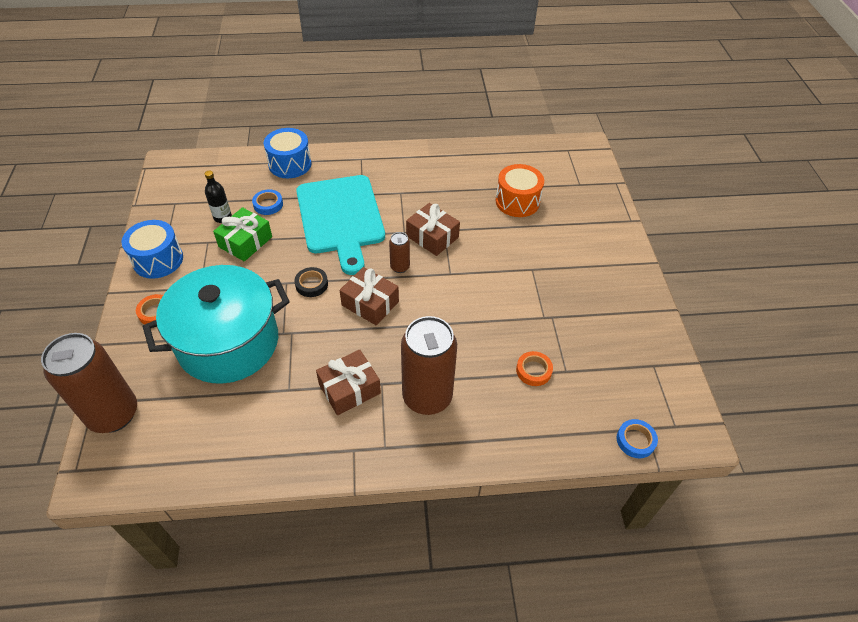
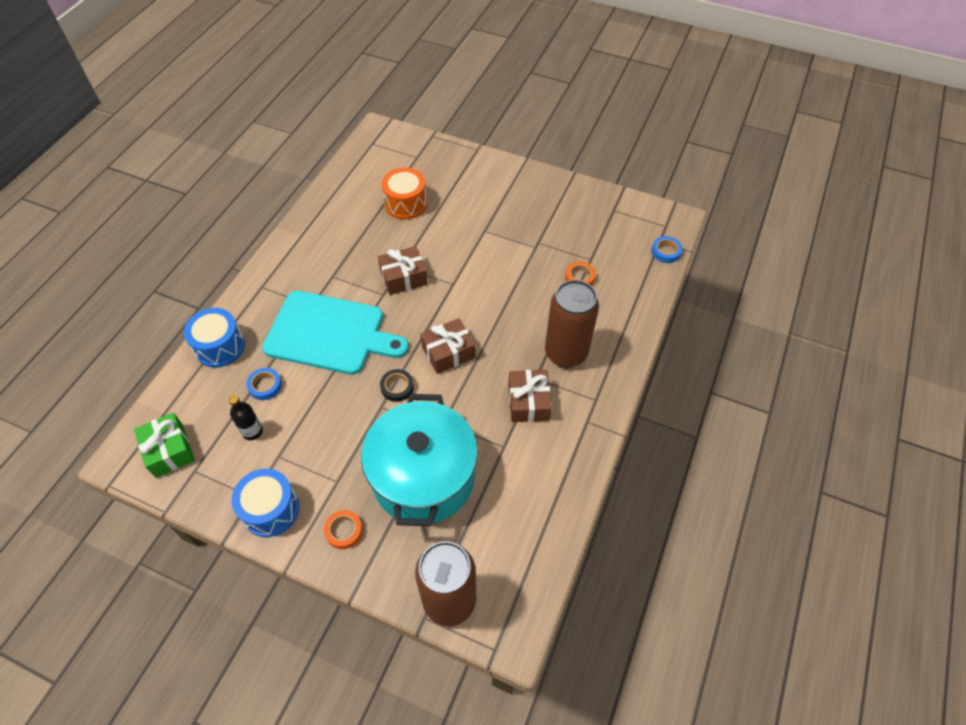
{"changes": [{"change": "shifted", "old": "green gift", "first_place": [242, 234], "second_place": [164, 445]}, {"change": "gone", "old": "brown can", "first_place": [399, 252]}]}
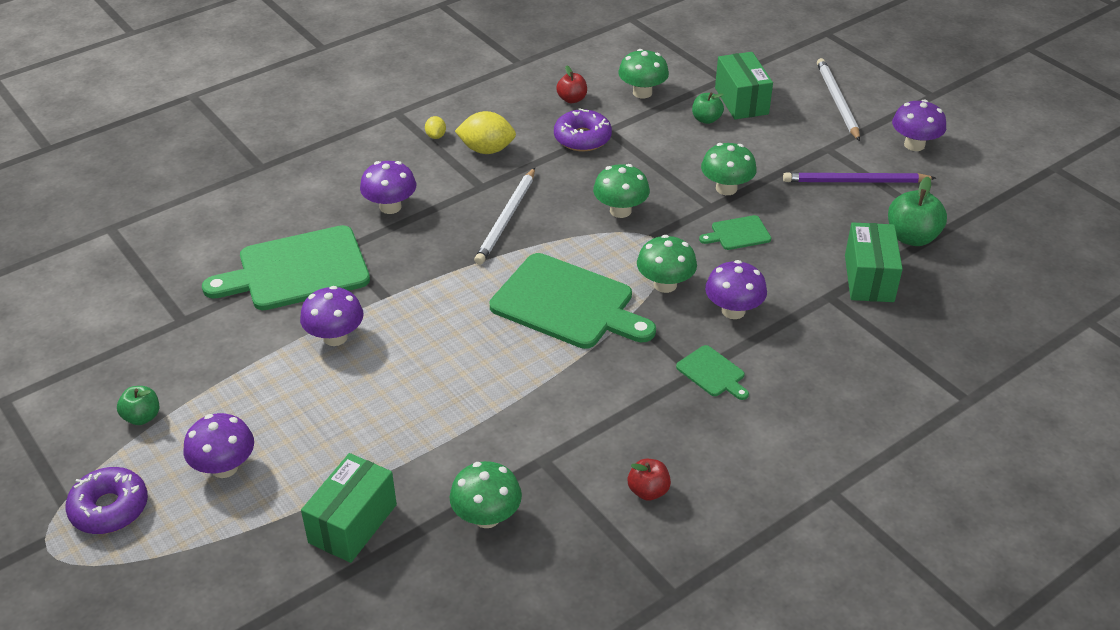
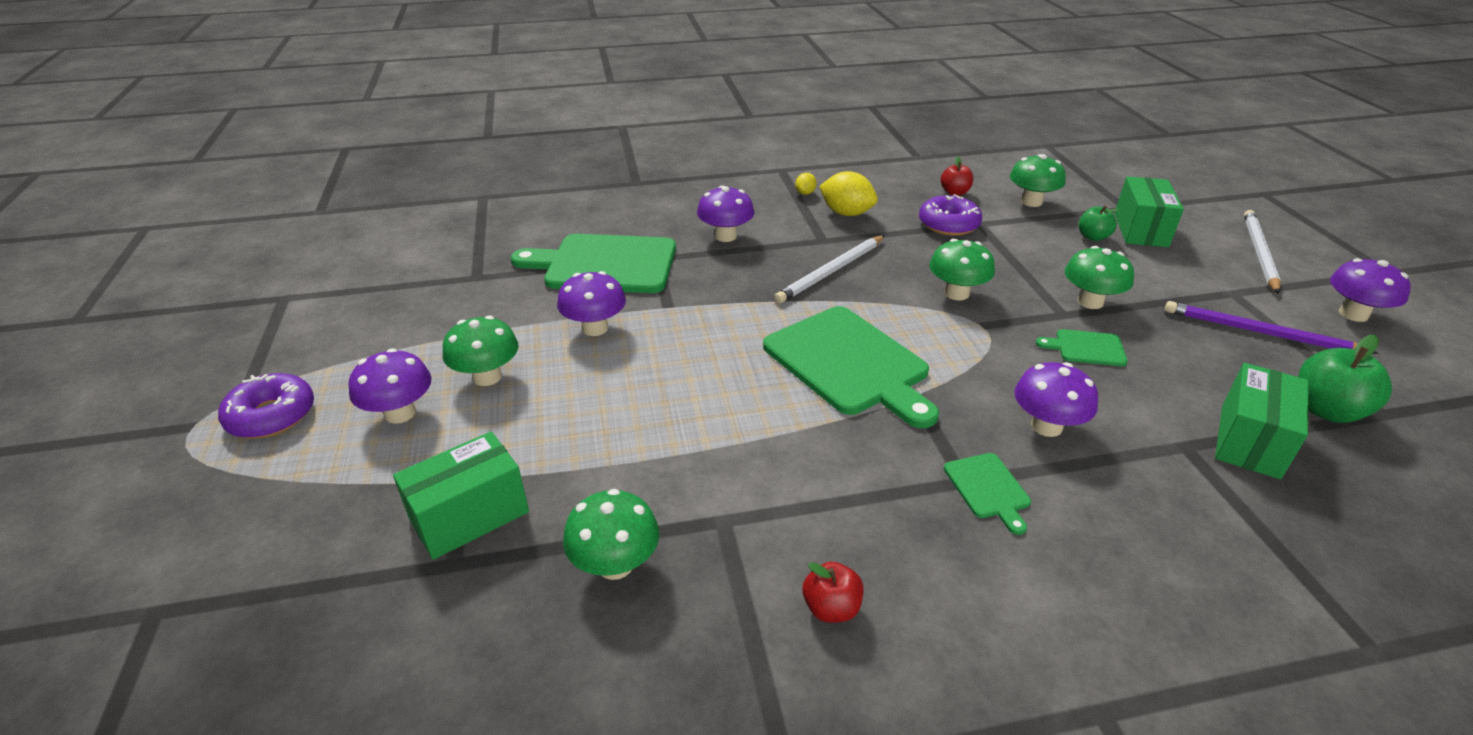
{"changes": [{"change": "shifted", "old": "green mushroom", "first_place": [667, 264], "second_place": [480, 351]}, {"change": "gone", "old": "green apple", "first_place": [138, 405]}]}
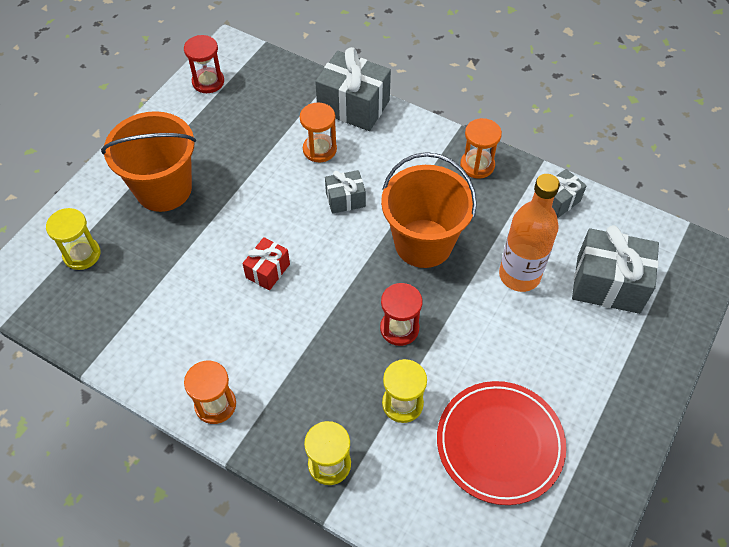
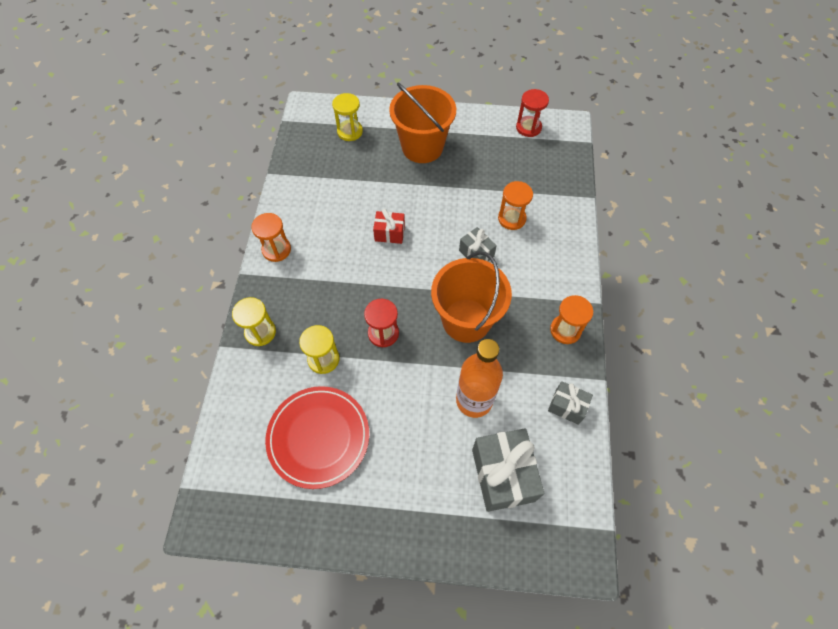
{"changes": [{"change": "gone", "old": "grey gift", "first_place": [353, 89]}]}
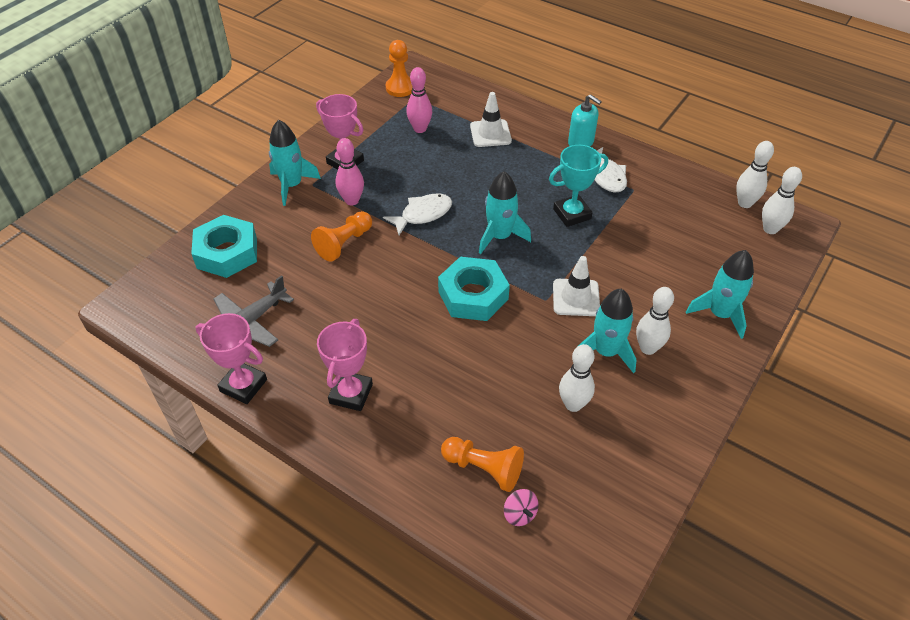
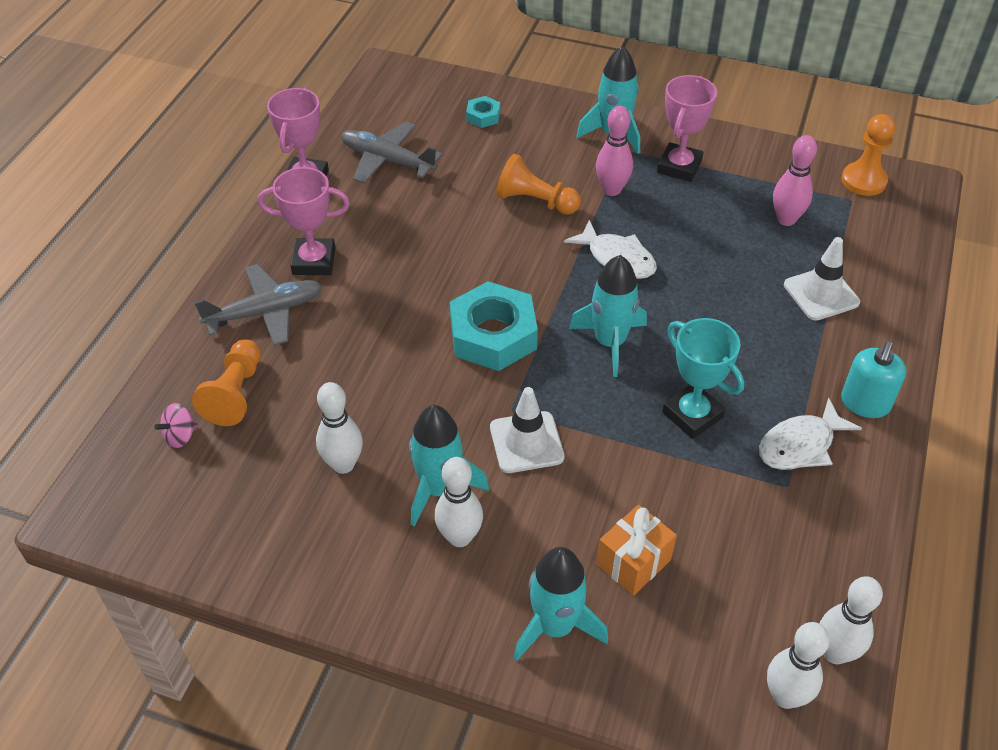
{"changes": [{"change": "scaled", "old": "turquoise nut", "first_place": [224, 246], "second_place": [483, 112], "factor": 0.47}, {"change": "new", "new": "grey plane", "second_place": [258, 305]}, {"change": "new", "new": "orange gift", "second_place": [637, 550]}]}
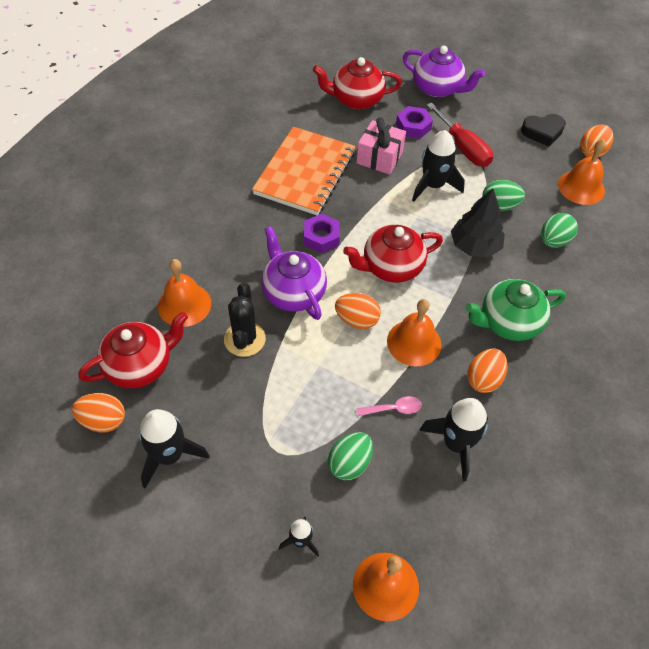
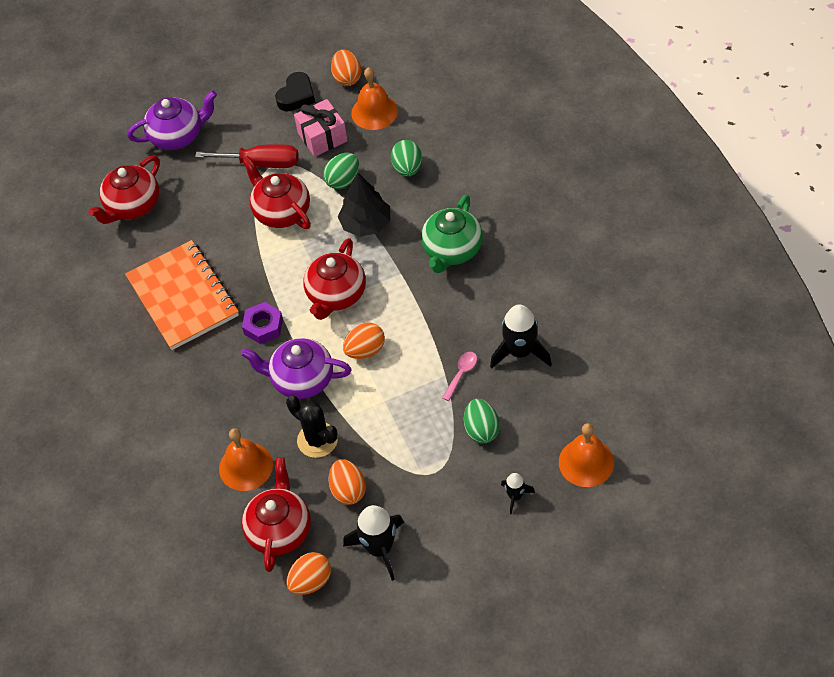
{"changes": [{"change": "gone", "old": "purple nut", "first_place": [414, 122]}, {"change": "shifted", "old": "pink gift", "first_place": [381, 146], "second_place": [321, 128]}, {"change": "swapped", "old": "black rocket", "new": "red teapot", "first_place": [438, 166], "second_place": [276, 192]}, {"change": "gone", "old": "orange bell", "first_place": [414, 332]}, {"change": "shifted", "old": "orange egg", "first_place": [487, 370], "second_place": [347, 482]}]}
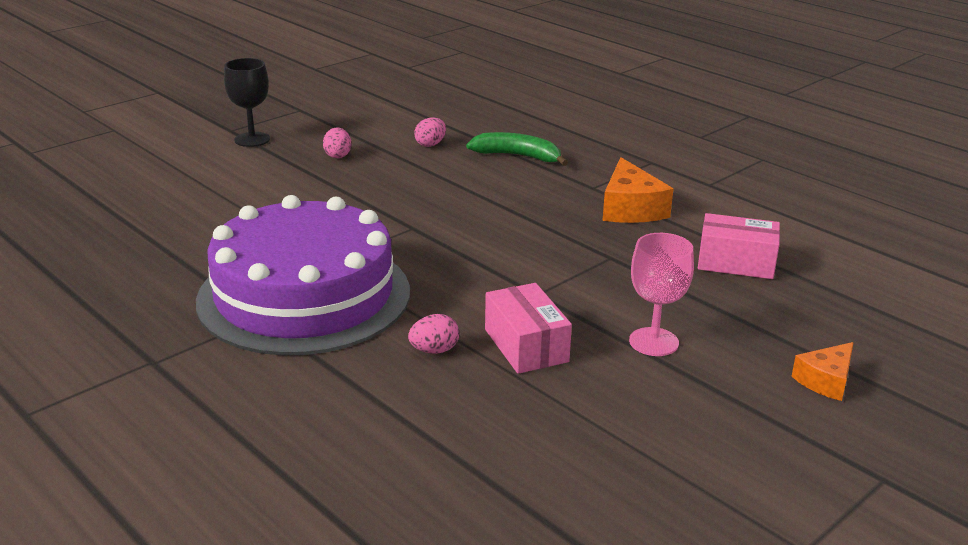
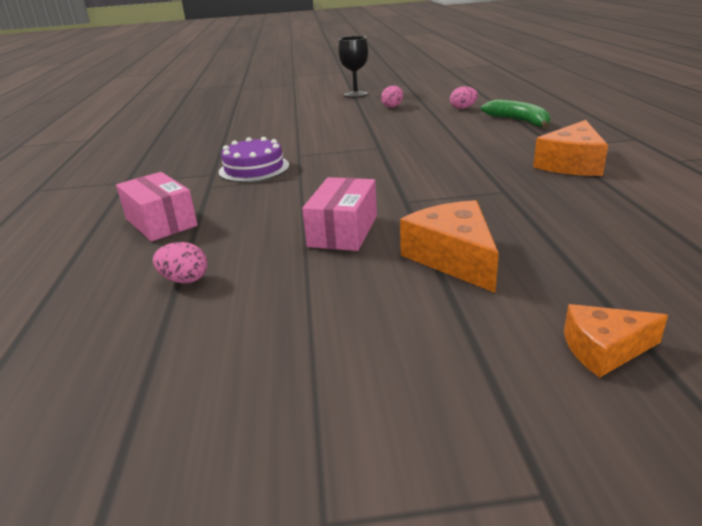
{"changes": [{"change": "scaled", "old": "purple cake", "first_place": [303, 275], "second_place": [254, 159], "factor": 0.45}, {"change": "shifted", "old": "pink box", "first_place": [739, 246], "second_place": [157, 207]}, {"change": "swapped", "old": "pink goblet", "new": "orange cheese", "first_place": [661, 294], "second_place": [449, 246]}, {"change": "shifted", "old": "pink egg", "first_place": [433, 334], "second_place": [180, 263]}]}
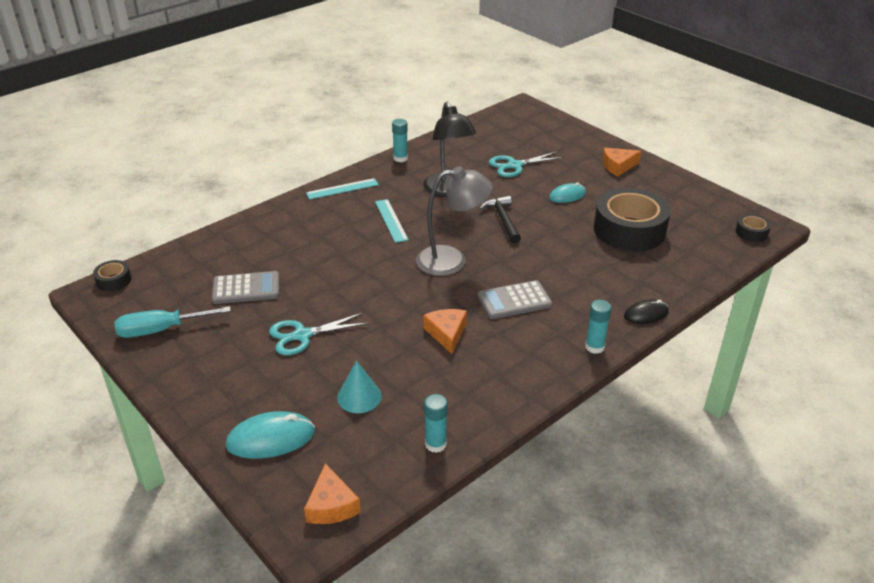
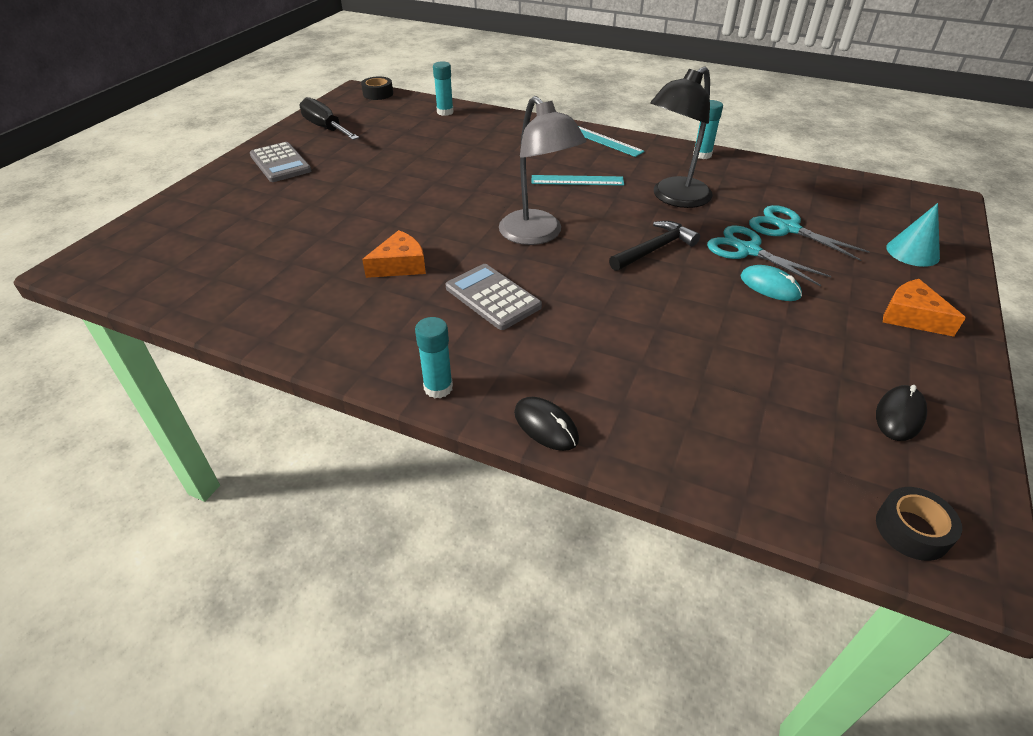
{"changes": [{"change": "gone", "old": "black tape", "first_place": [632, 220]}, {"change": "rotated", "old": "turquoise ruler", "first_place": [392, 221], "second_place": [577, 180], "degrees": 45}, {"change": "shifted", "old": "grey calculator", "first_place": [245, 287], "second_place": [280, 162]}, {"change": "repainted", "old": "turquoise screwdriver", "new": "black screwdriver", "first_place": [172, 322], "second_place": [329, 118]}, {"change": "shifted", "old": "turquoise scissors", "first_place": [319, 333], "second_place": [769, 256]}, {"change": "shifted", "old": "turquoise cone", "first_place": [359, 386], "second_place": [913, 235]}, {"change": "shifted", "old": "turquoise glue stick", "first_place": [436, 423], "second_place": [443, 88]}, {"change": "gone", "old": "turquoise mouse", "first_place": [270, 435]}, {"change": "gone", "old": "orange cheese", "first_place": [332, 493]}, {"change": "new", "new": "black mouse", "second_place": [901, 413]}]}
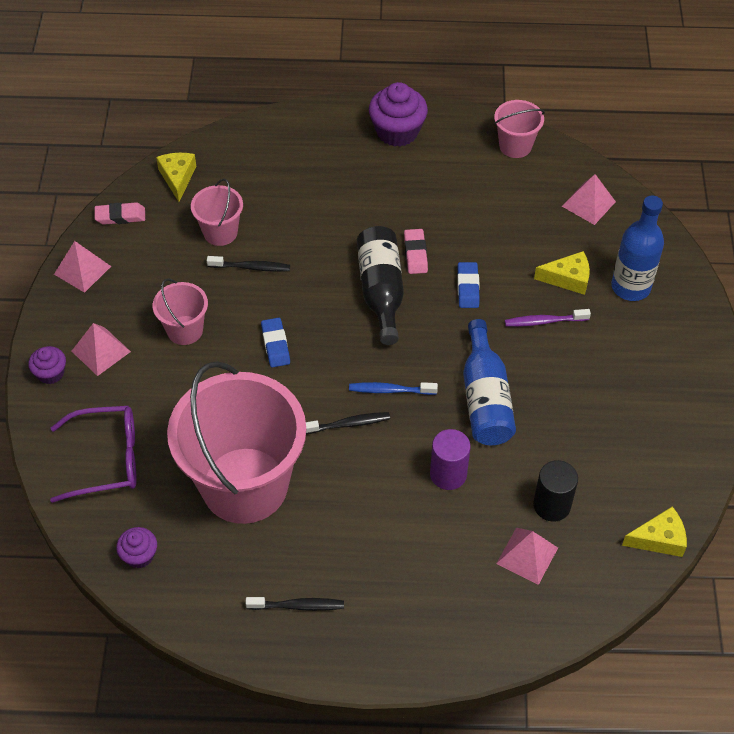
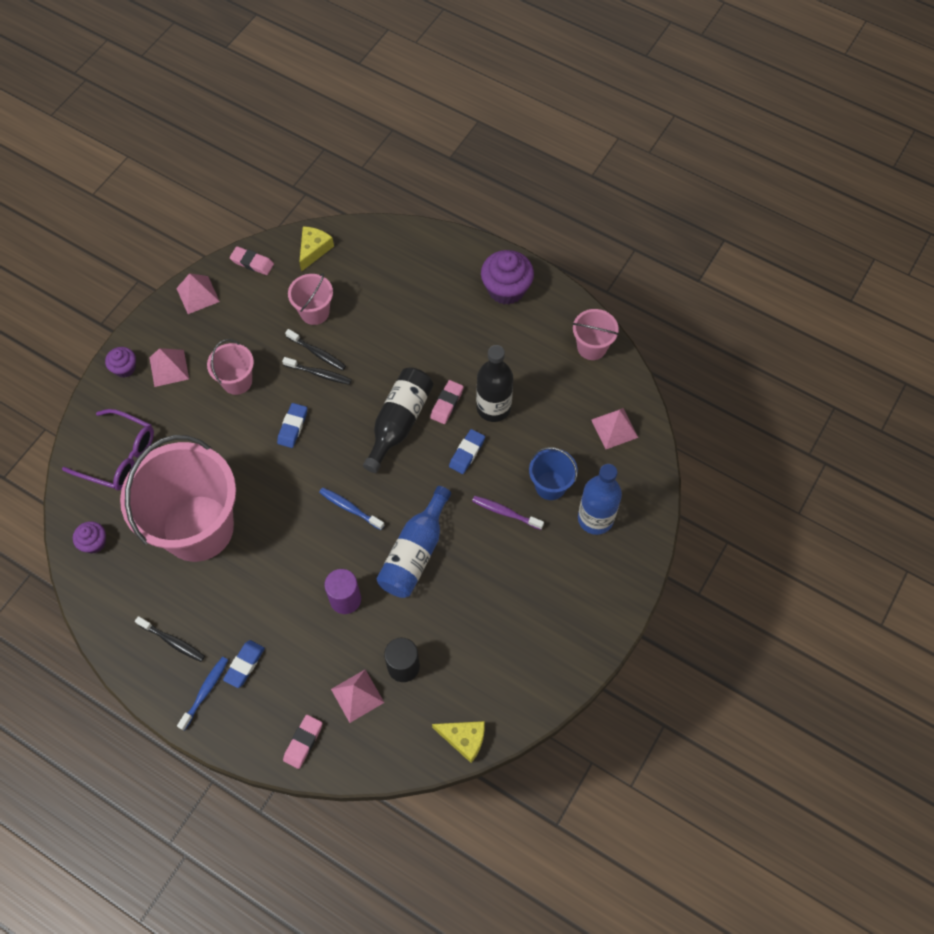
{"changes": [{"change": "swapped", "old": "yellow cheese", "new": "blue bucket", "first_place": [562, 273], "second_place": [553, 473]}, {"change": "shifted", "old": "black toothbrush", "first_place": [348, 423], "second_place": [317, 371]}, {"change": "new", "new": "black bottle", "second_place": [494, 383]}, {"change": "new", "new": "blue eraser", "second_place": [244, 664]}, {"change": "new", "new": "blue toothbrush", "second_place": [202, 694]}, {"change": "new", "new": "pink eraser", "second_place": [302, 742]}]}
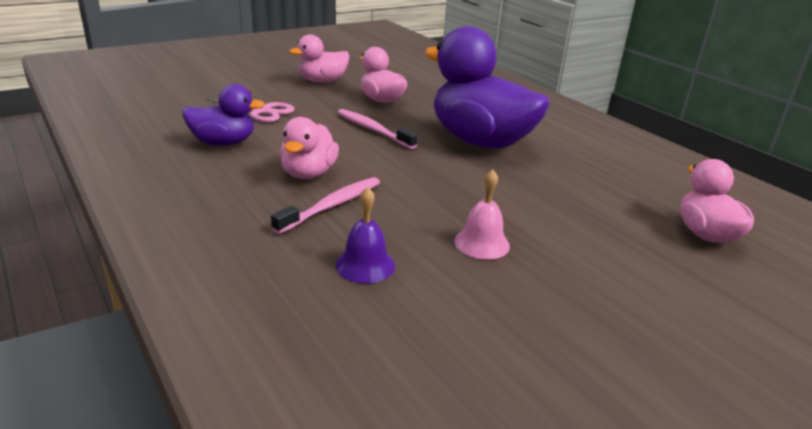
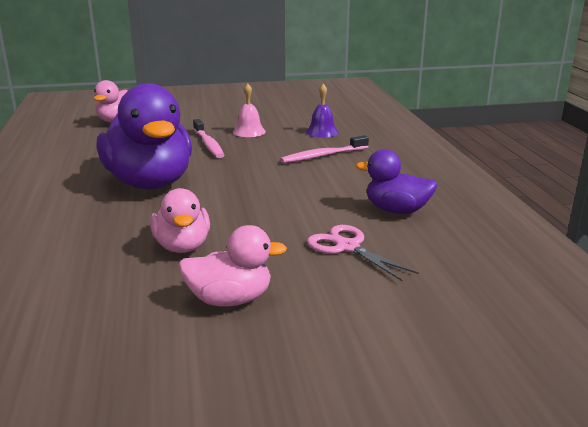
{"changes": [{"change": "shifted", "old": "pink toothbrush", "first_place": [378, 129], "second_place": [208, 138]}, {"change": "gone", "old": "pink duck", "first_place": [309, 148]}]}
